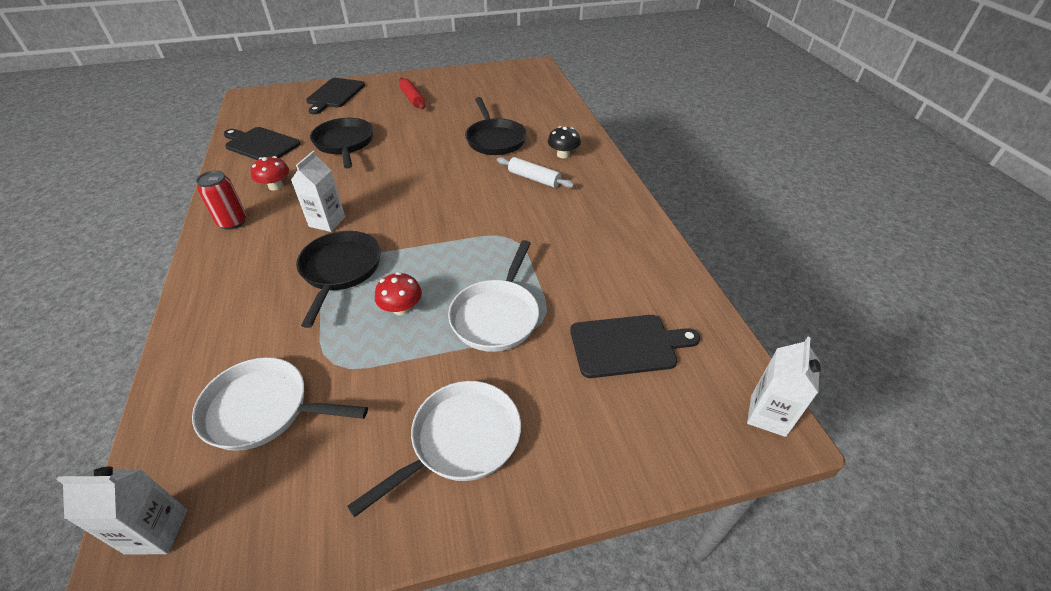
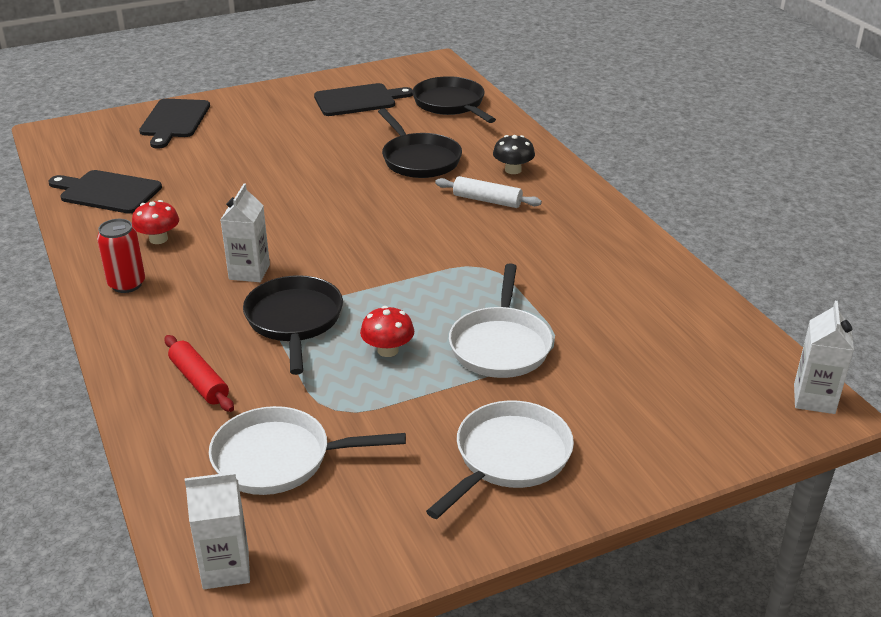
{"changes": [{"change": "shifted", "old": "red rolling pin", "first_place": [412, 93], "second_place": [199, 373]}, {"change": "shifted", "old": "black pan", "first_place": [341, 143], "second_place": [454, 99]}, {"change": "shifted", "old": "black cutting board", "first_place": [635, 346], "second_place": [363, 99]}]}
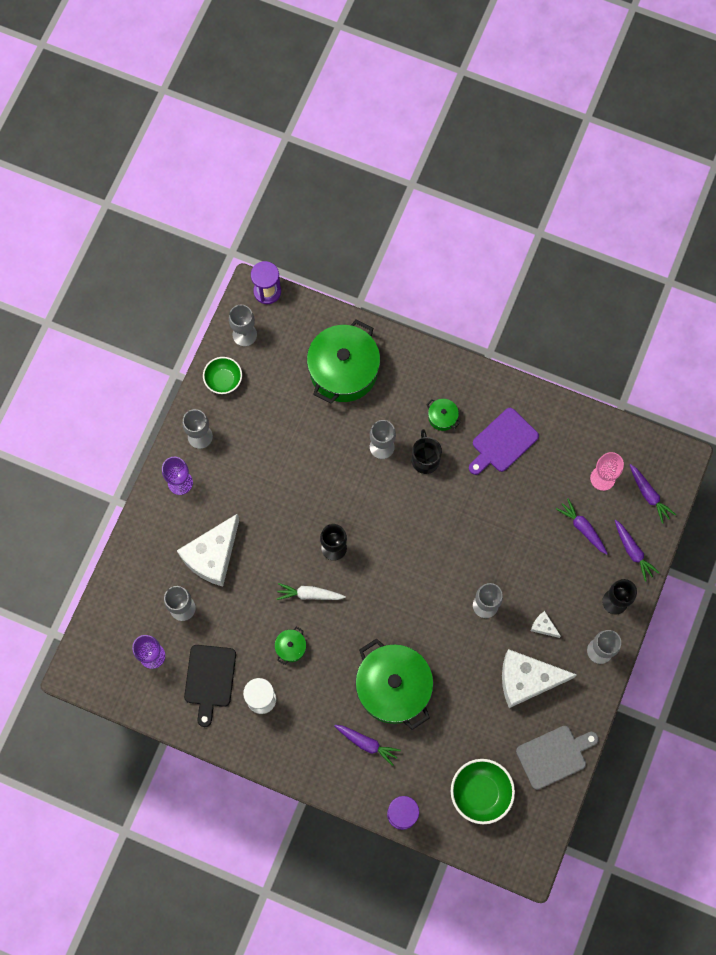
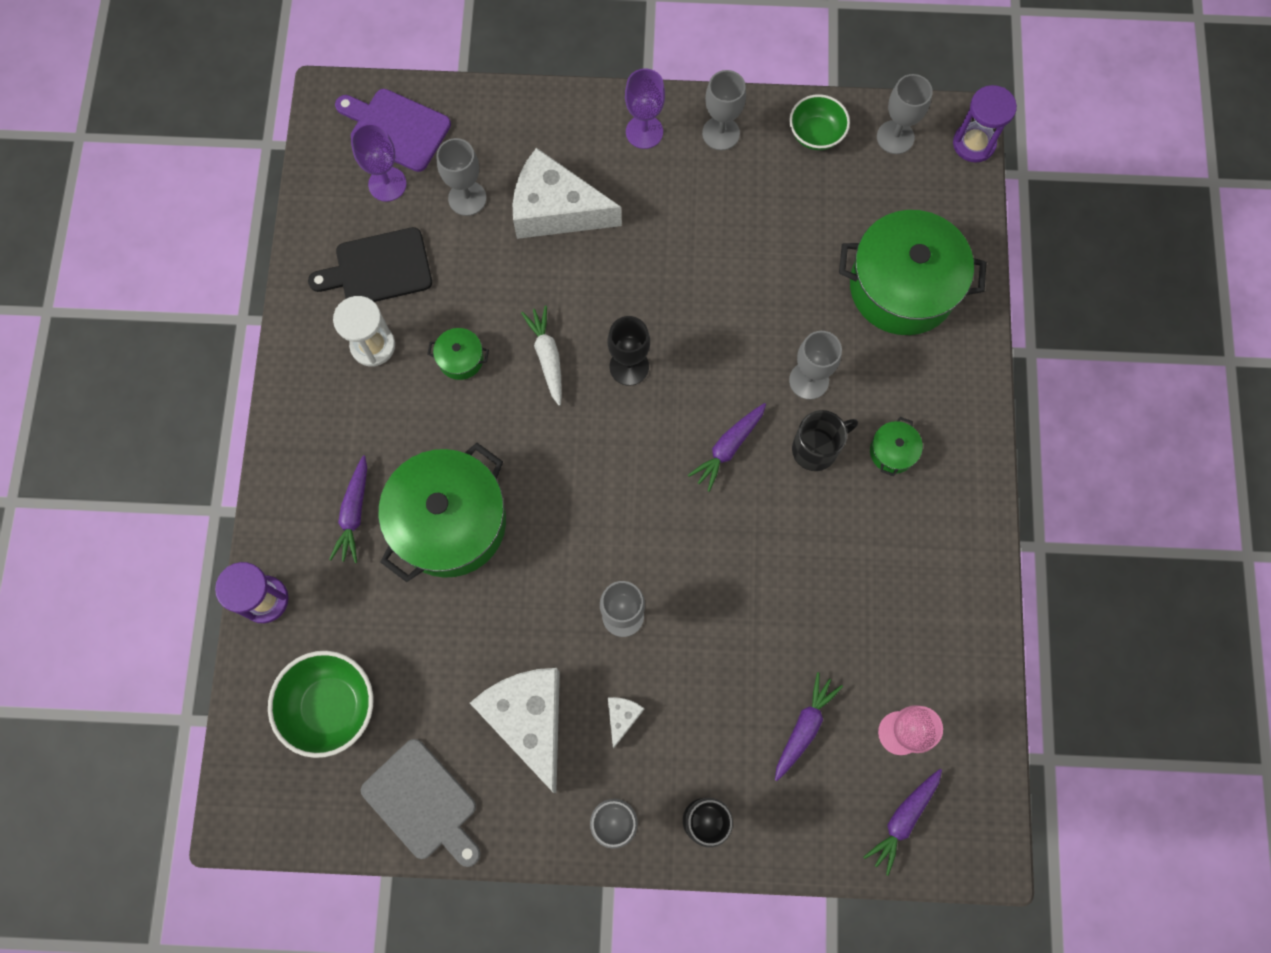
{"changes": [{"change": "shifted", "old": "purple cutting board", "first_place": [504, 441], "second_place": [393, 130]}, {"change": "shifted", "old": "purple carrot", "first_place": [637, 551], "second_place": [727, 447]}]}
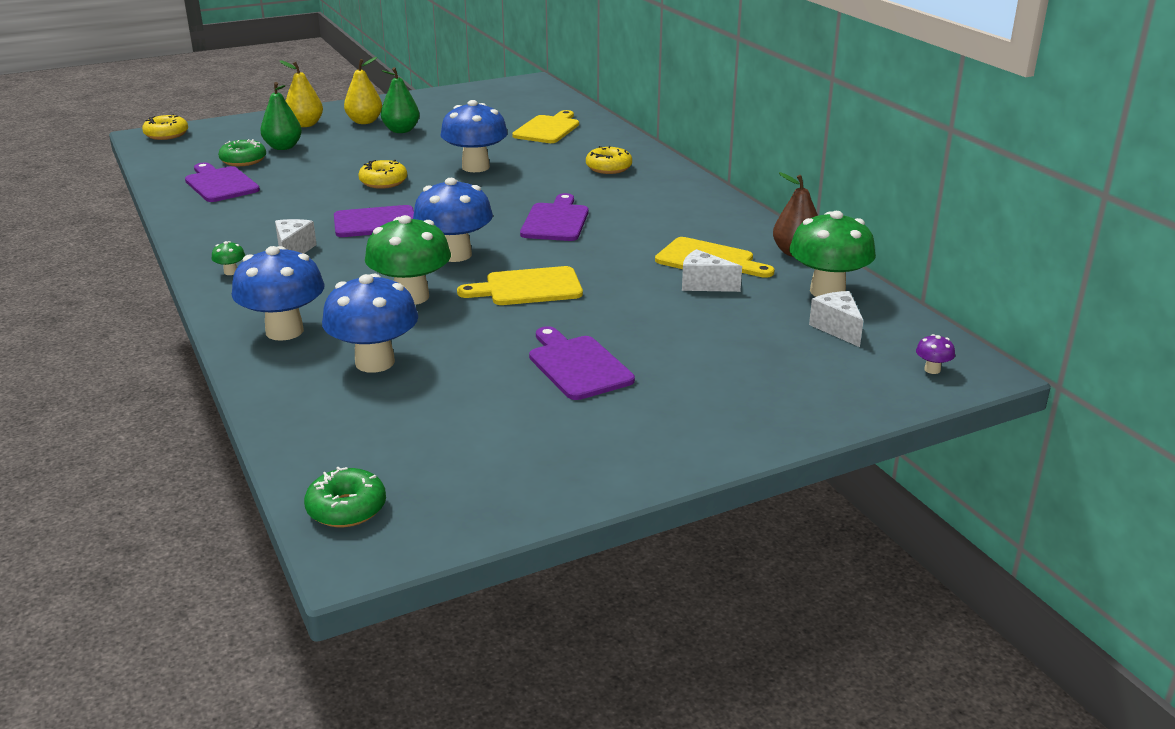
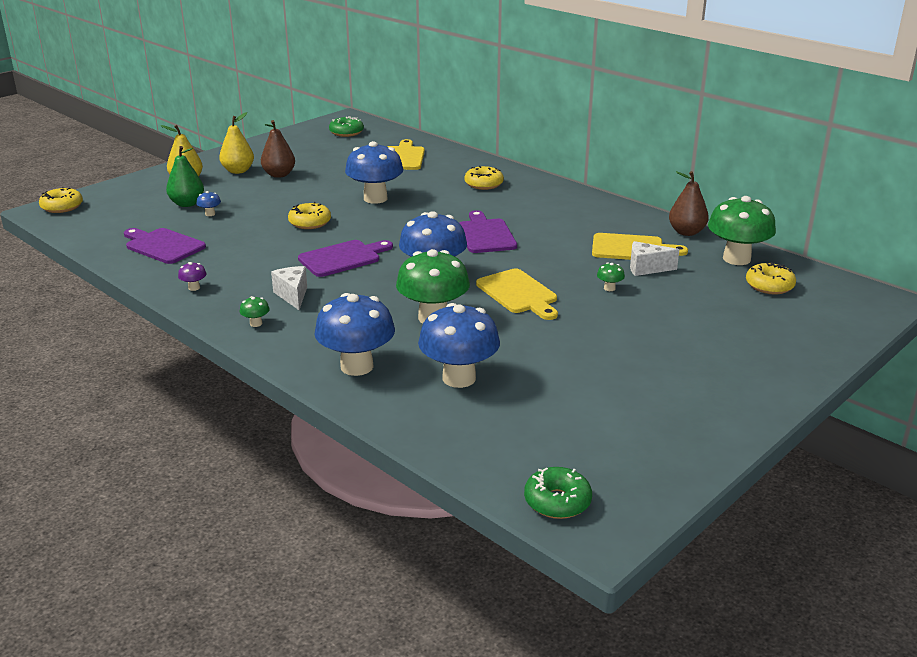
{"changes": [{"change": "repainted", "old": "green pear", "new": "brown pear", "first_place": [400, 100], "second_place": [278, 149]}, {"change": "shifted", "old": "green donut", "first_place": [242, 152], "second_place": [346, 126]}, {"change": "rotated", "old": "yellow cutting board", "first_place": [520, 285], "second_place": [517, 294], "degrees": -90}, {"change": "swapped", "old": "white cheese", "new": "yellow donut", "first_place": [836, 319], "second_place": [771, 278]}, {"change": "gone", "old": "purple cutting board", "first_place": [582, 363]}, {"change": "shifted", "old": "purple mushroom", "first_place": [935, 354], "second_place": [192, 276]}, {"change": "new", "new": "blue mushroom", "second_place": [209, 203]}, {"change": "new", "new": "green mushroom", "second_place": [611, 276]}]}
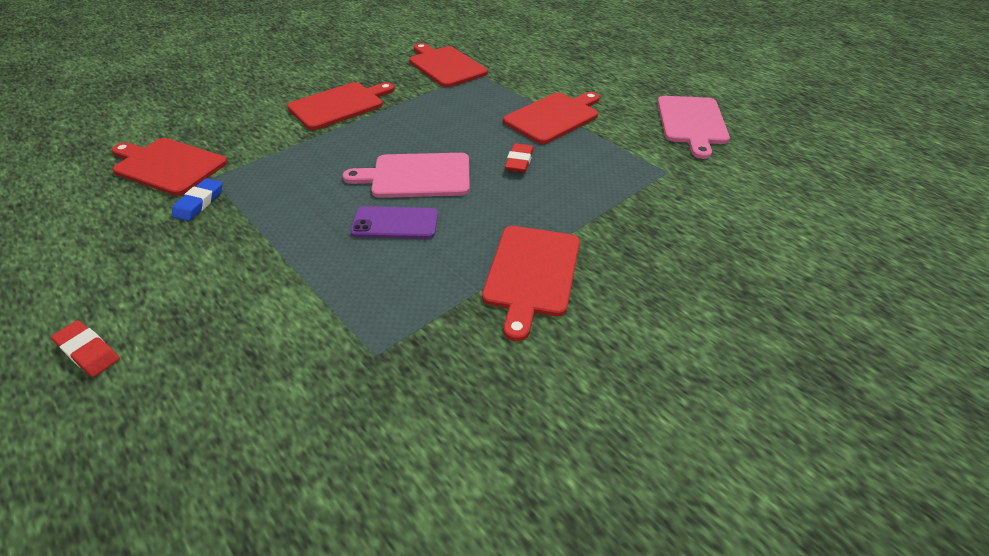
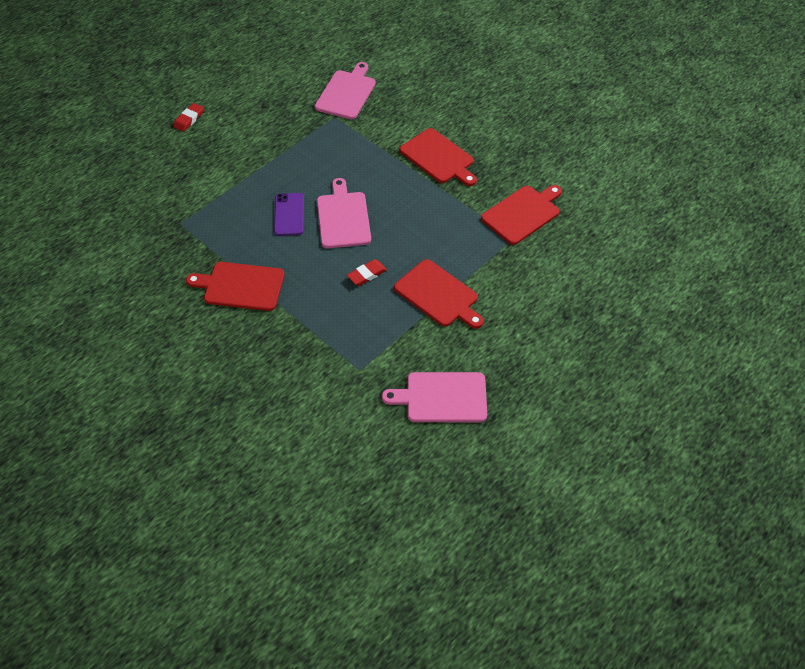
{"changes": [{"change": "repainted", "old": "red cutting board", "new": "pink cutting board", "first_place": [169, 167], "second_place": [345, 91]}, {"change": "rotated", "old": "red eraser", "first_place": [519, 158], "second_place": [367, 272], "degrees": -45}, {"change": "gone", "old": "blue eraser", "first_place": [197, 199]}]}
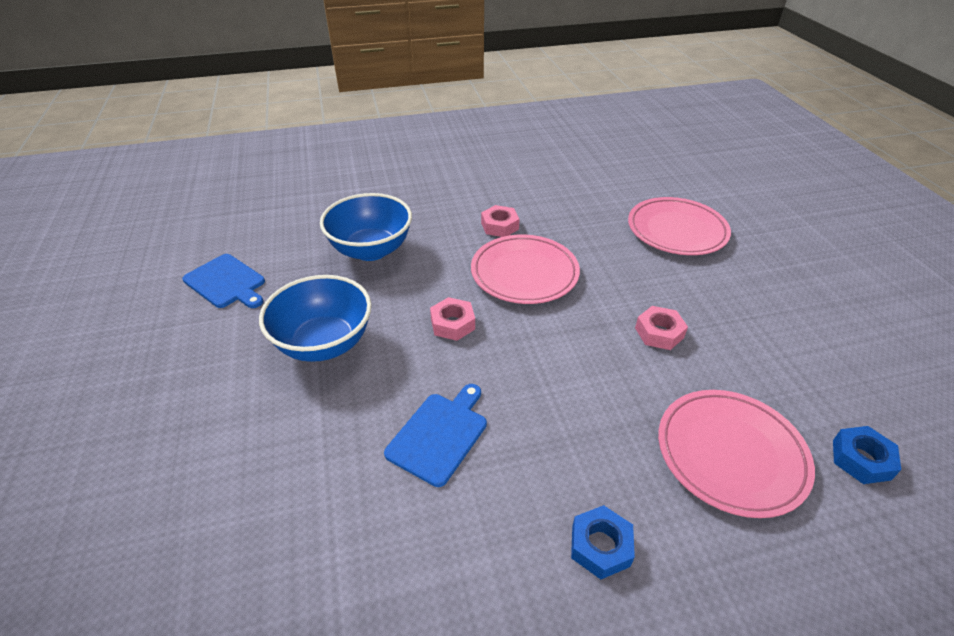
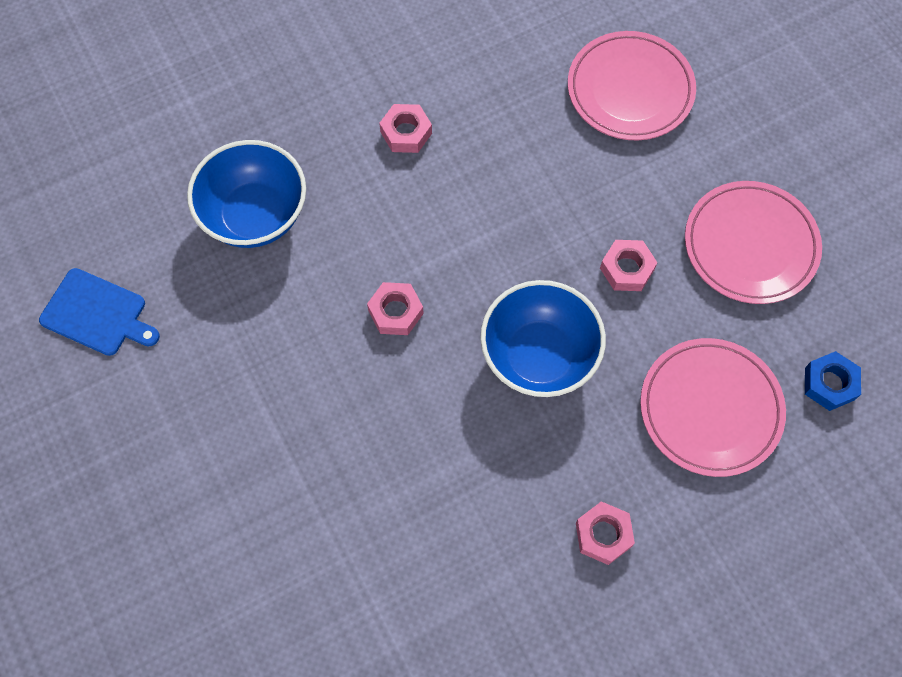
{"changes": [{"change": "shifted", "old": "pink plate", "first_place": [525, 269], "second_place": [753, 242]}, {"change": "shifted", "old": "blue bowl", "first_place": [315, 318], "second_place": [543, 338]}, {"change": "gone", "old": "blue cutting board", "first_place": [435, 435]}, {"change": "repainted", "old": "blue nut", "new": "pink nut", "first_place": [603, 542], "second_place": [605, 533]}]}
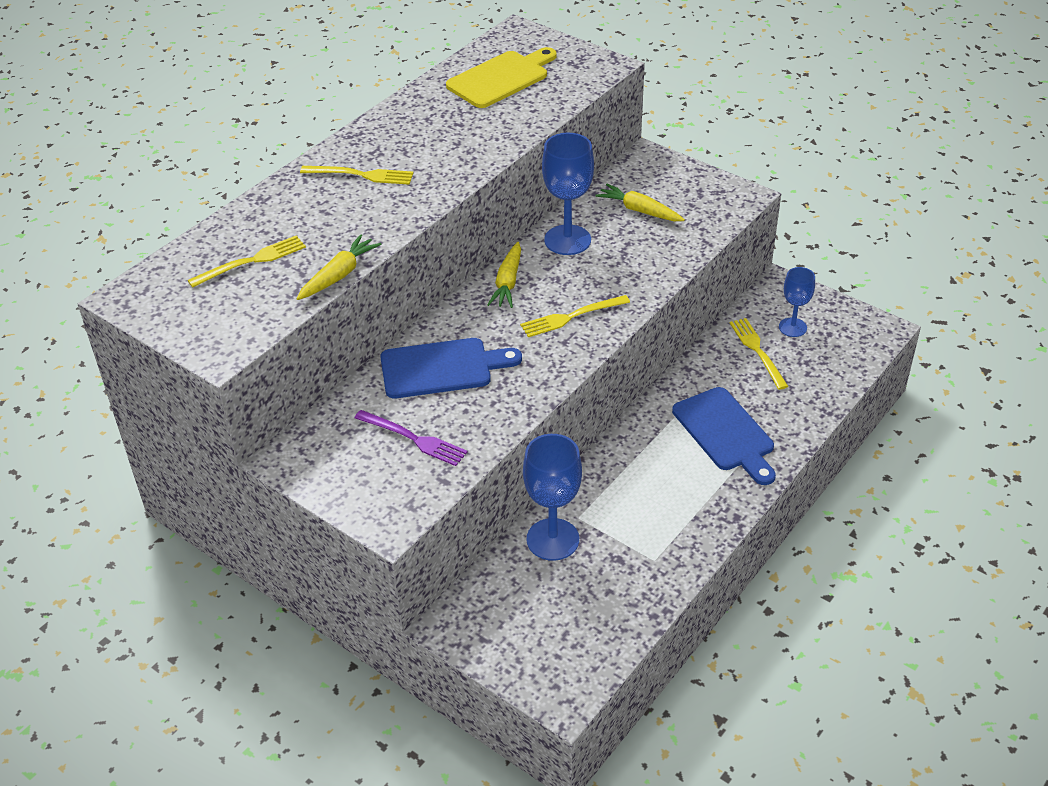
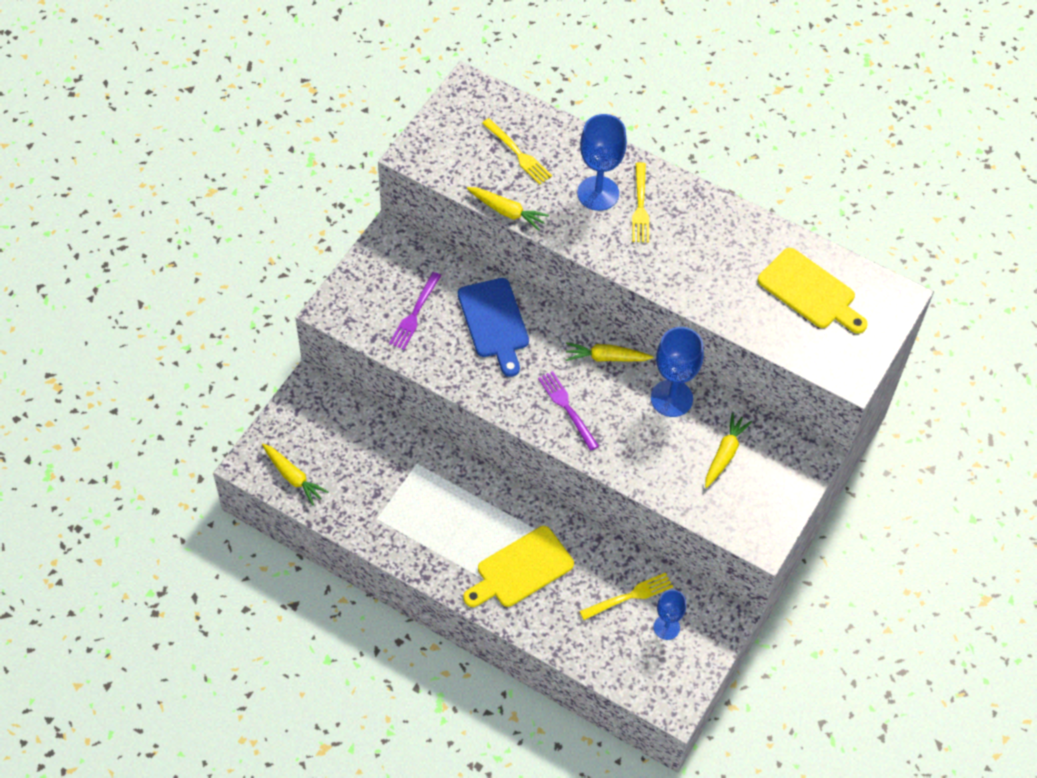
{"changes": [{"change": "repainted", "old": "yellow fork", "new": "purple fork", "first_place": [575, 316], "second_place": [568, 411]}, {"change": "repainted", "old": "blue cutting board", "new": "yellow cutting board", "first_place": [724, 436], "second_place": [518, 566]}, {"change": "shifted", "old": "blue goblet", "first_place": [552, 497], "second_place": [602, 162]}, {"change": "new", "new": "yellow carrot", "second_place": [295, 475]}]}
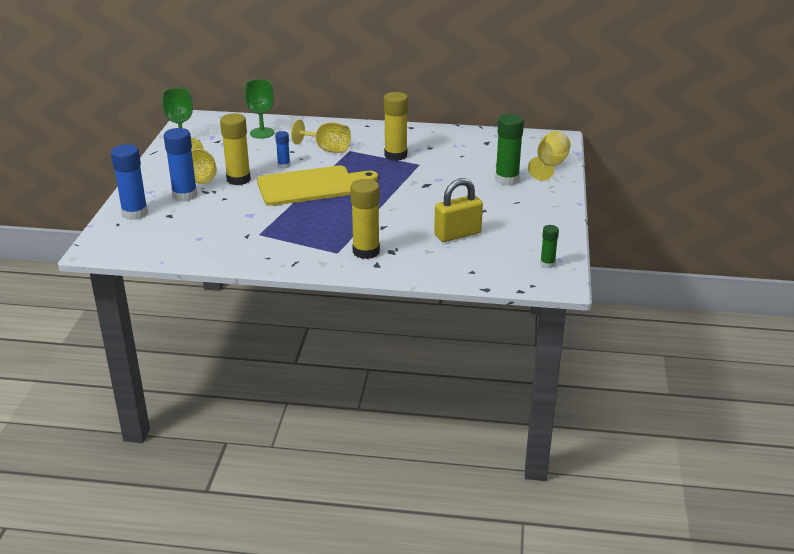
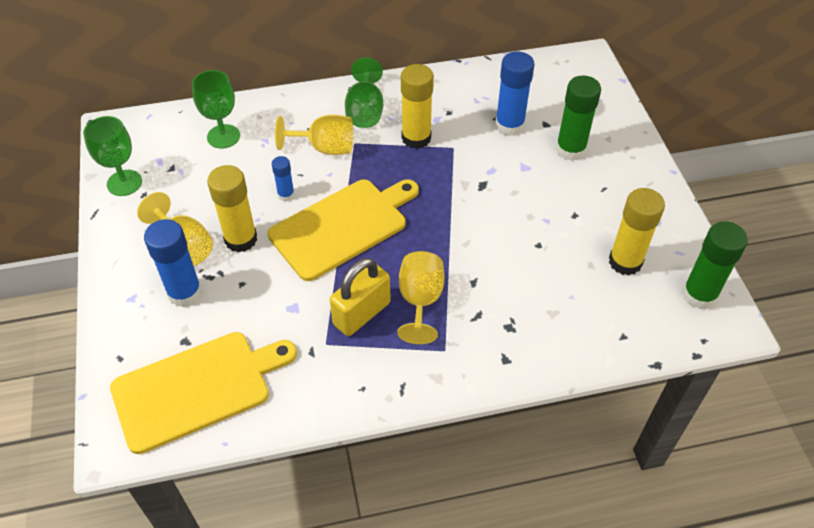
{"changes": [{"change": "shifted", "old": "yellow goblet", "first_place": [549, 156], "second_place": [420, 297]}, {"change": "shifted", "old": "blue glue stick", "first_place": [129, 182], "second_place": [515, 93]}, {"change": "shifted", "old": "yellow padlock", "first_place": [458, 210], "second_place": [360, 297]}, {"change": "shifted", "old": "yellow glue stick", "first_place": [365, 219], "second_place": [637, 231]}, {"change": "scaled", "old": "green glue stick", "first_place": [549, 246], "second_place": [715, 265], "factor": 1.85}, {"change": "new", "new": "green goblet", "second_place": [364, 93]}, {"change": "new", "new": "yellow cutting board", "second_place": [203, 393]}]}
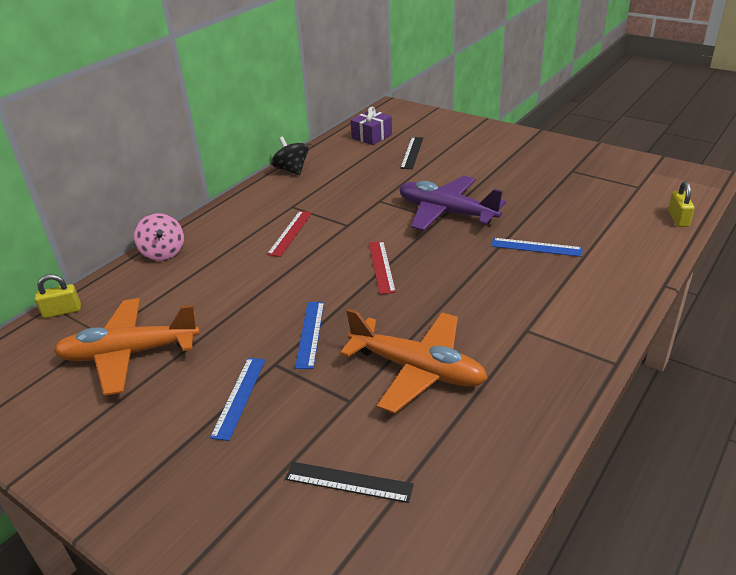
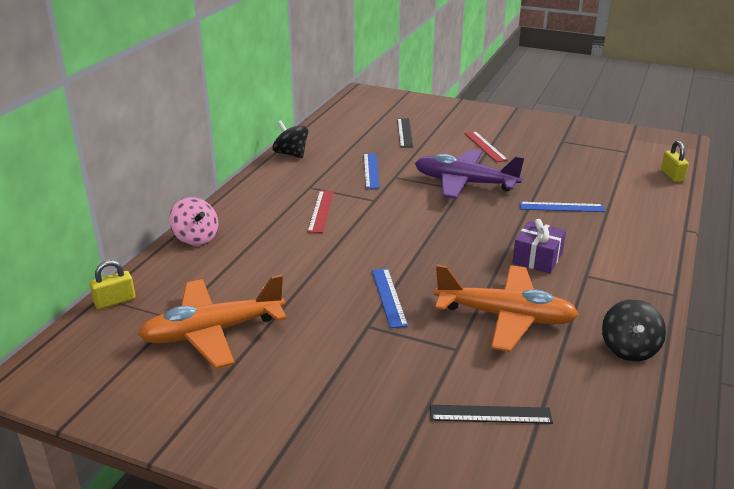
{"changes": [{"change": "shifted", "old": "purple gift", "first_place": [371, 126], "second_place": [539, 246]}, {"change": "shifted", "old": "red ruler", "first_place": [382, 267], "second_place": [486, 146]}, {"change": "shifted", "old": "blue ruler", "first_place": [237, 399], "second_place": [372, 171]}, {"change": "new", "new": "black spinning top", "second_place": [634, 330]}]}
